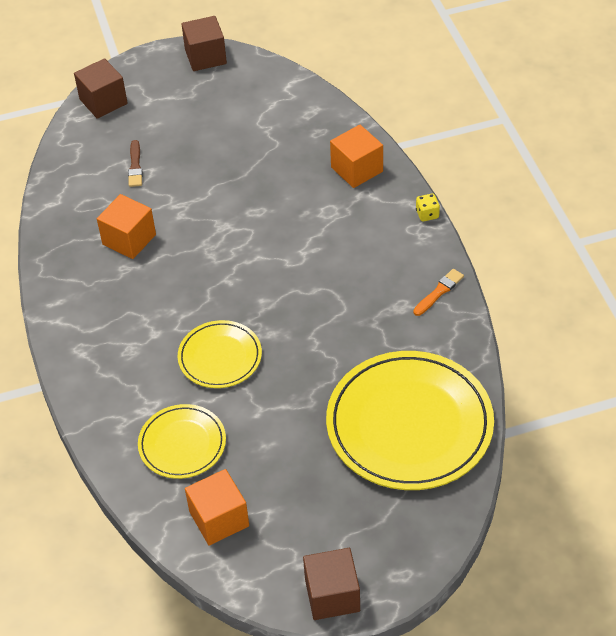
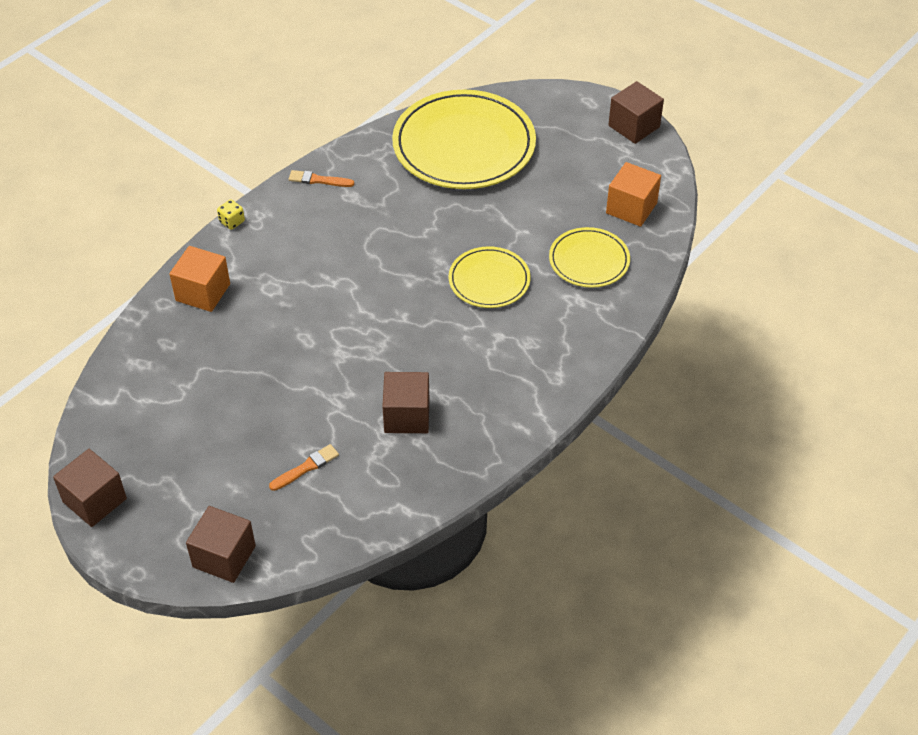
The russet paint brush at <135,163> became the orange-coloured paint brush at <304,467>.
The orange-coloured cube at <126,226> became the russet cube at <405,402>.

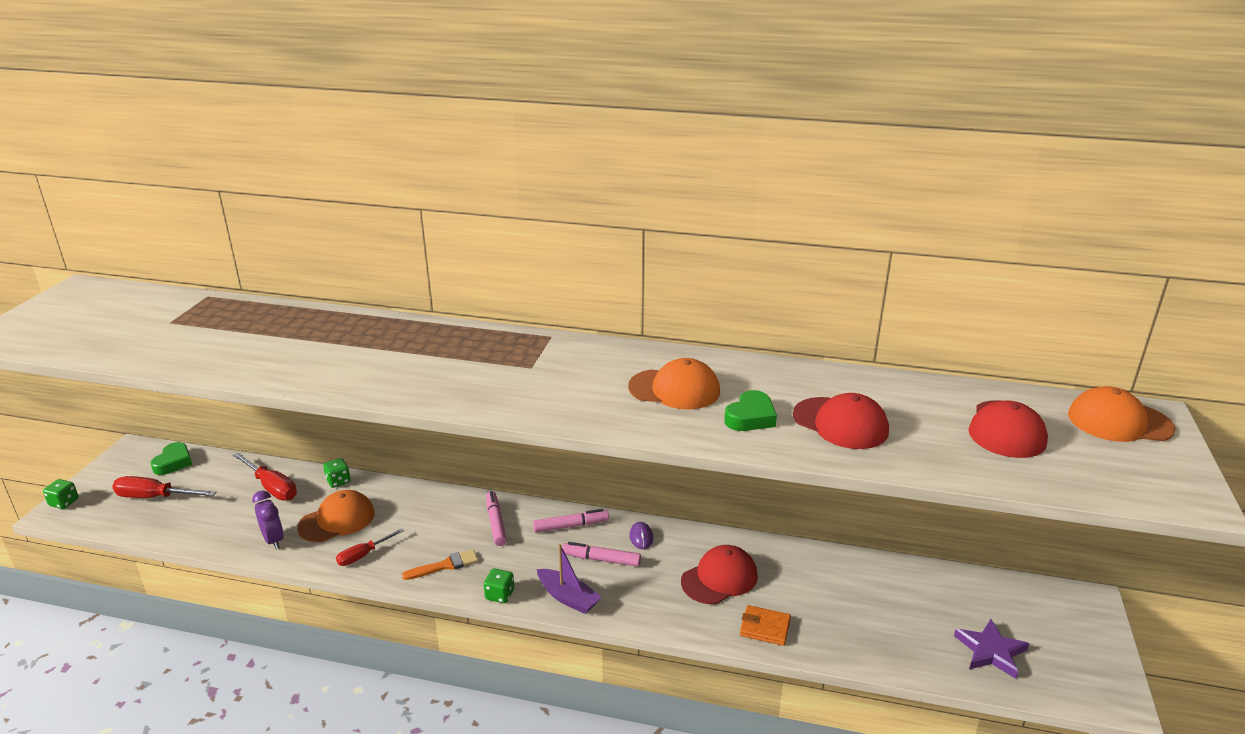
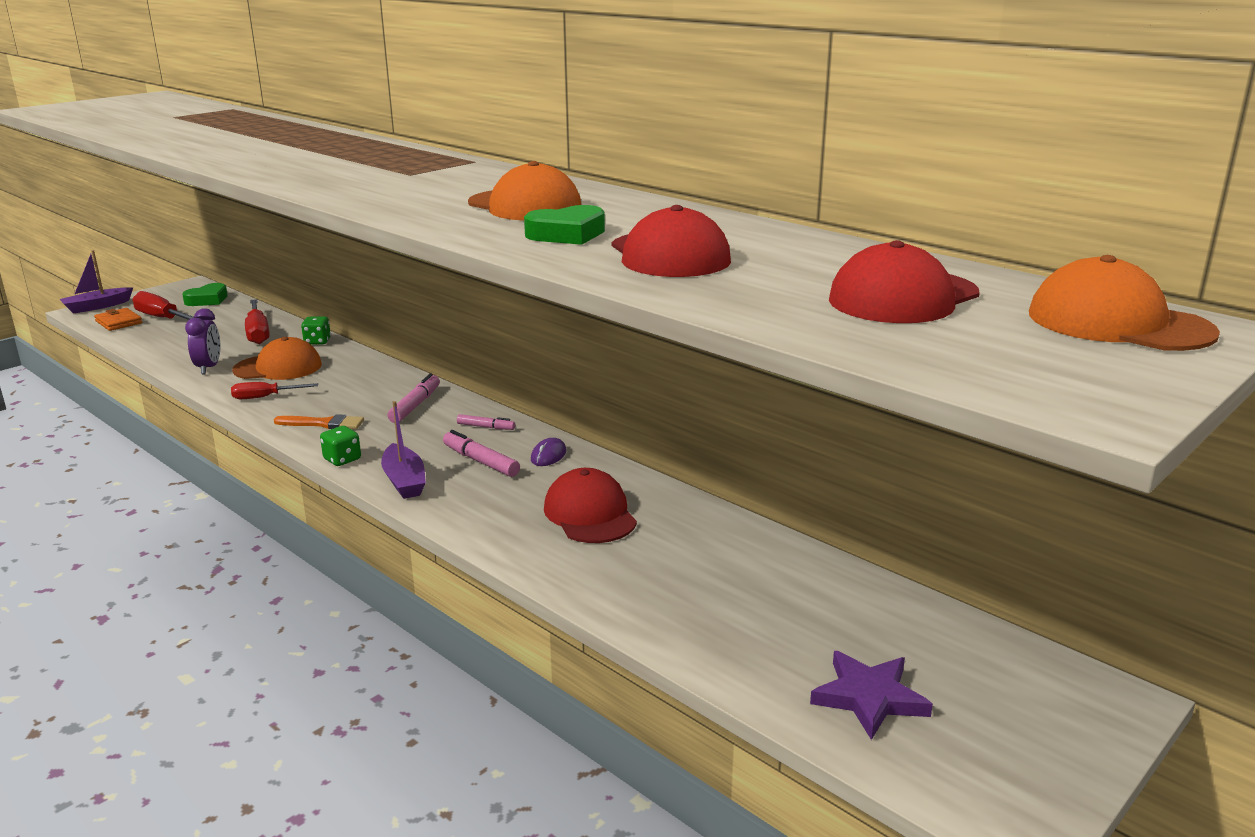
The emerald dice at <61,494> was replaced by the royal purple boat at <96,282>.
The rosy marker at <571,521> changed to 0.63 times the size.
The crimson peaked cap at <719,574> turned 105 degrees counterclockwise.
The orange-coloured card wallet moved from <765,625> to <118,319>.

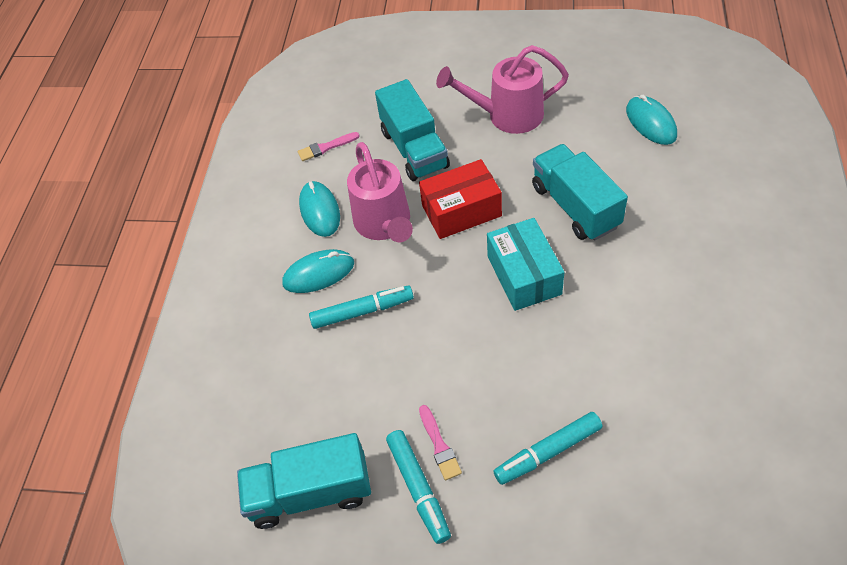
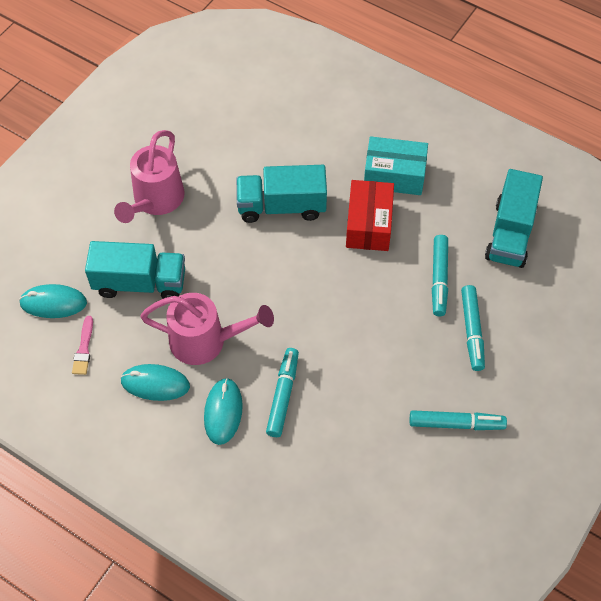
The turquoise PC mouse moved from <651,120> to <53,301>.
The crimson parcel moved from <460,199> to <370,215>.
The turquoise parcel moved from <525,264> to <396,165>.
The rosy paint brush at <440,442> disappeared.
The turquoise truck moved from <304,481> to <514,218>.
The turquoise marker at <440,275> appeared.

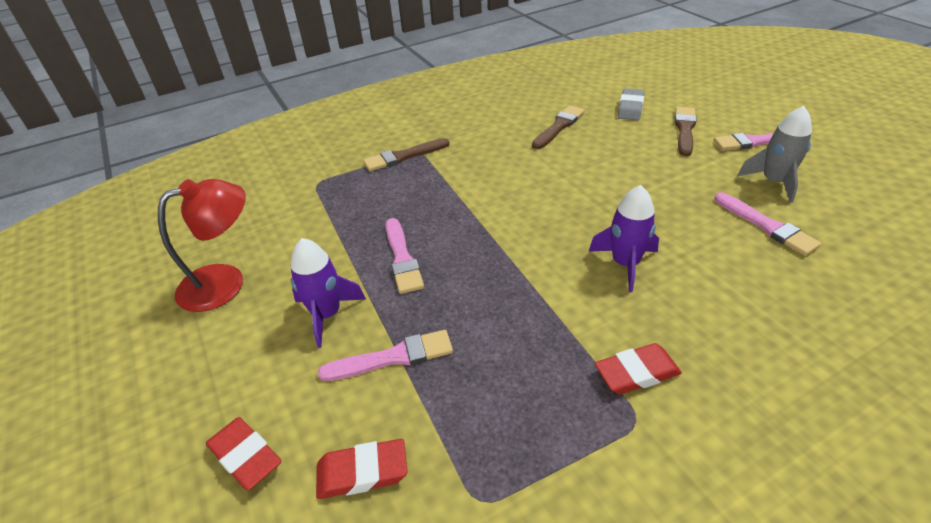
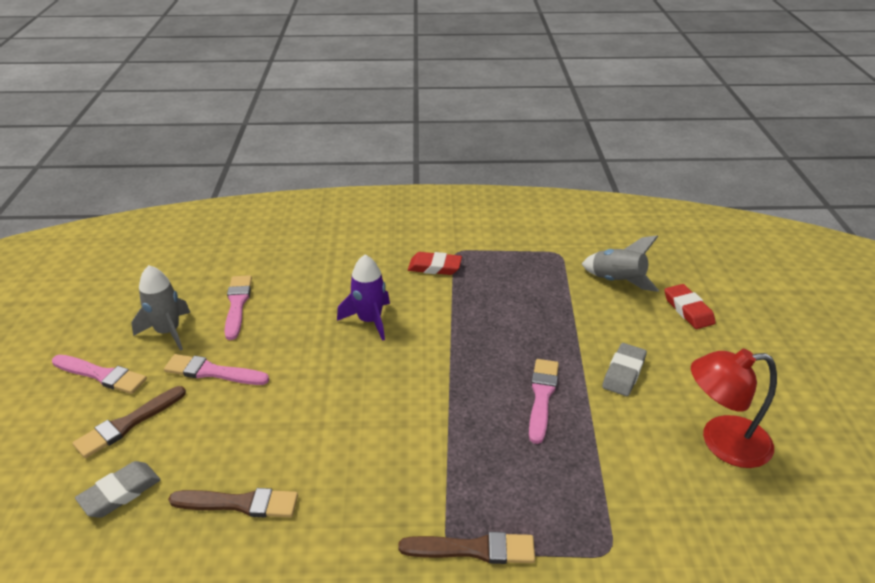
The russet paint brush at <558,127> turned 150 degrees counterclockwise.
The royal purple rocket at <328,293> was replaced by the grey pencil eraser at <624,369>.
The rosy paint brush moved from <385,355> to <216,369>.
The crimson pencil eraser at <362,469> was replaced by the grey rocket at <620,263>.

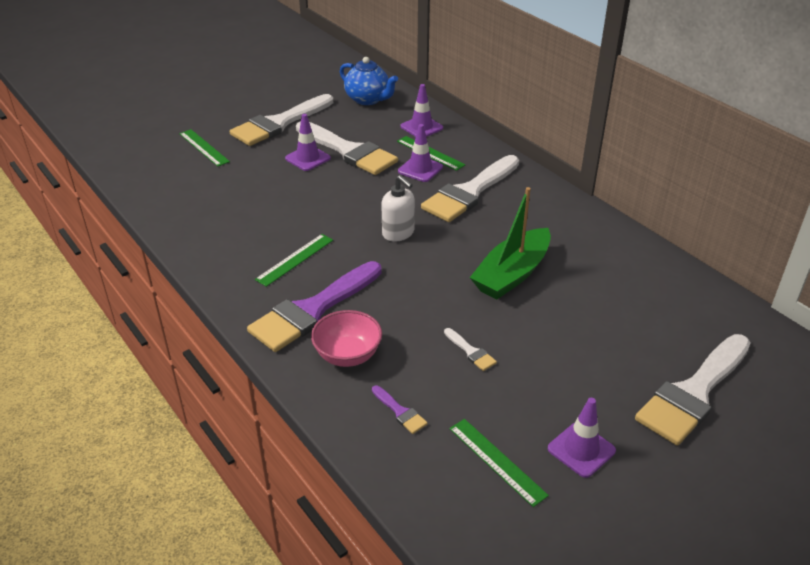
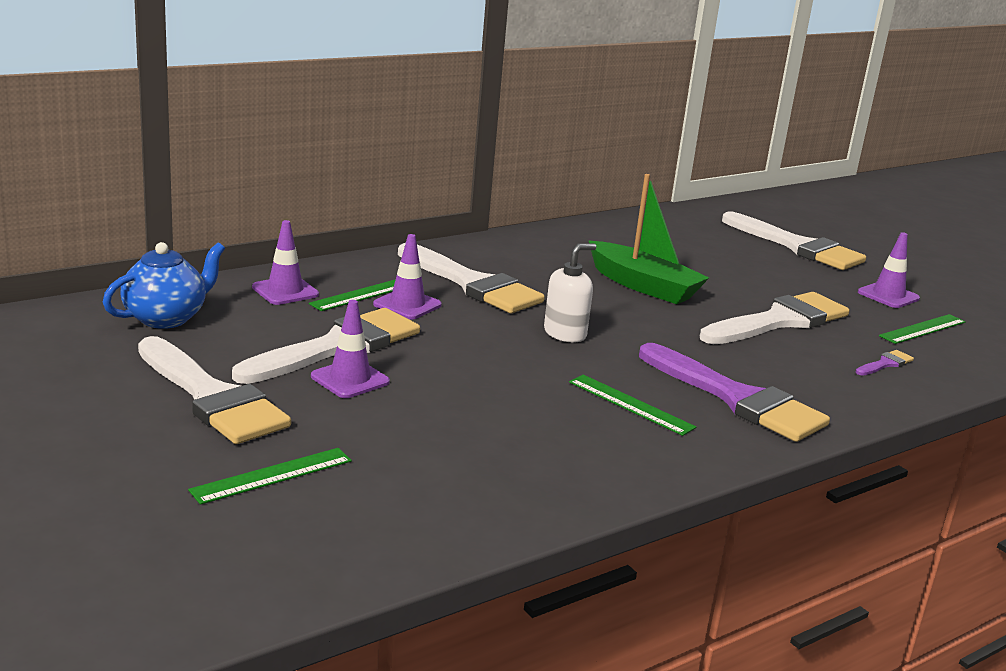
The rosy deep dish at <346,338> disappeared.
The pure white paint brush at <470,349> changed to 2.48 times the size.

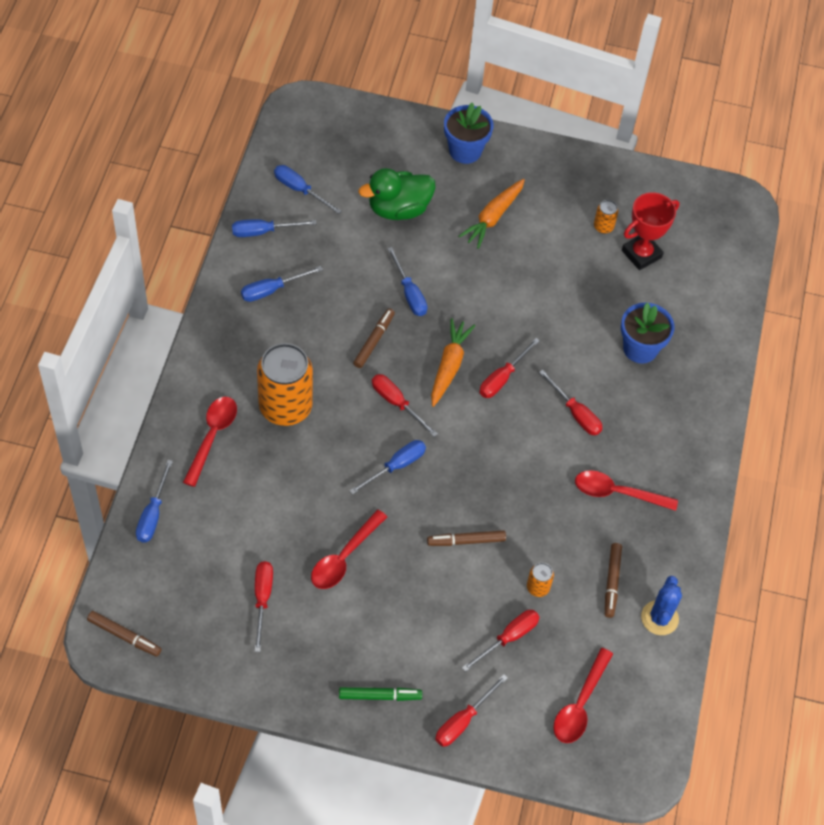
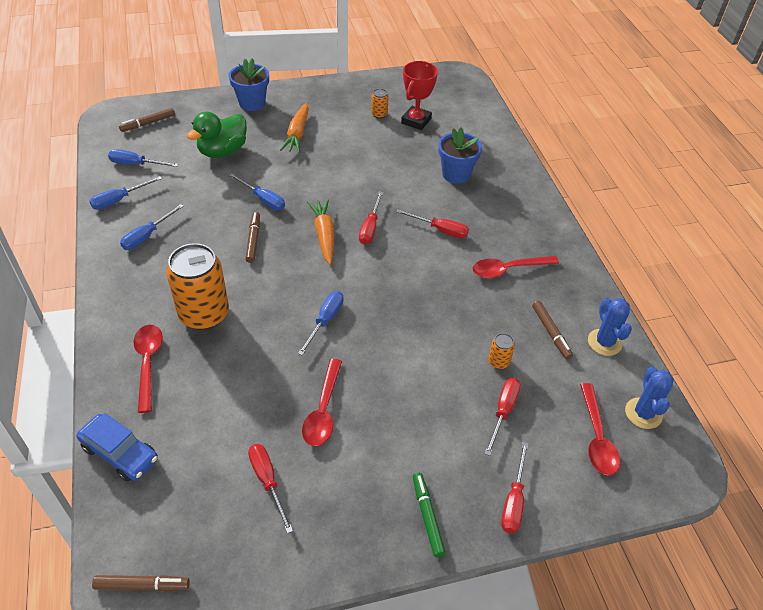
The crimson flat screwdriver at <405,405> disappeared.
The cobalt flat screwdriver at <154,501> was replaced by the cobalt automobile at <117,447>.
The russet marker moved from <466,538> to <147,120>.
The emerald marker at <380,694> turned 75 degrees counterclockwise.
The cobalt saguaro cactus at <649,398> appeared.

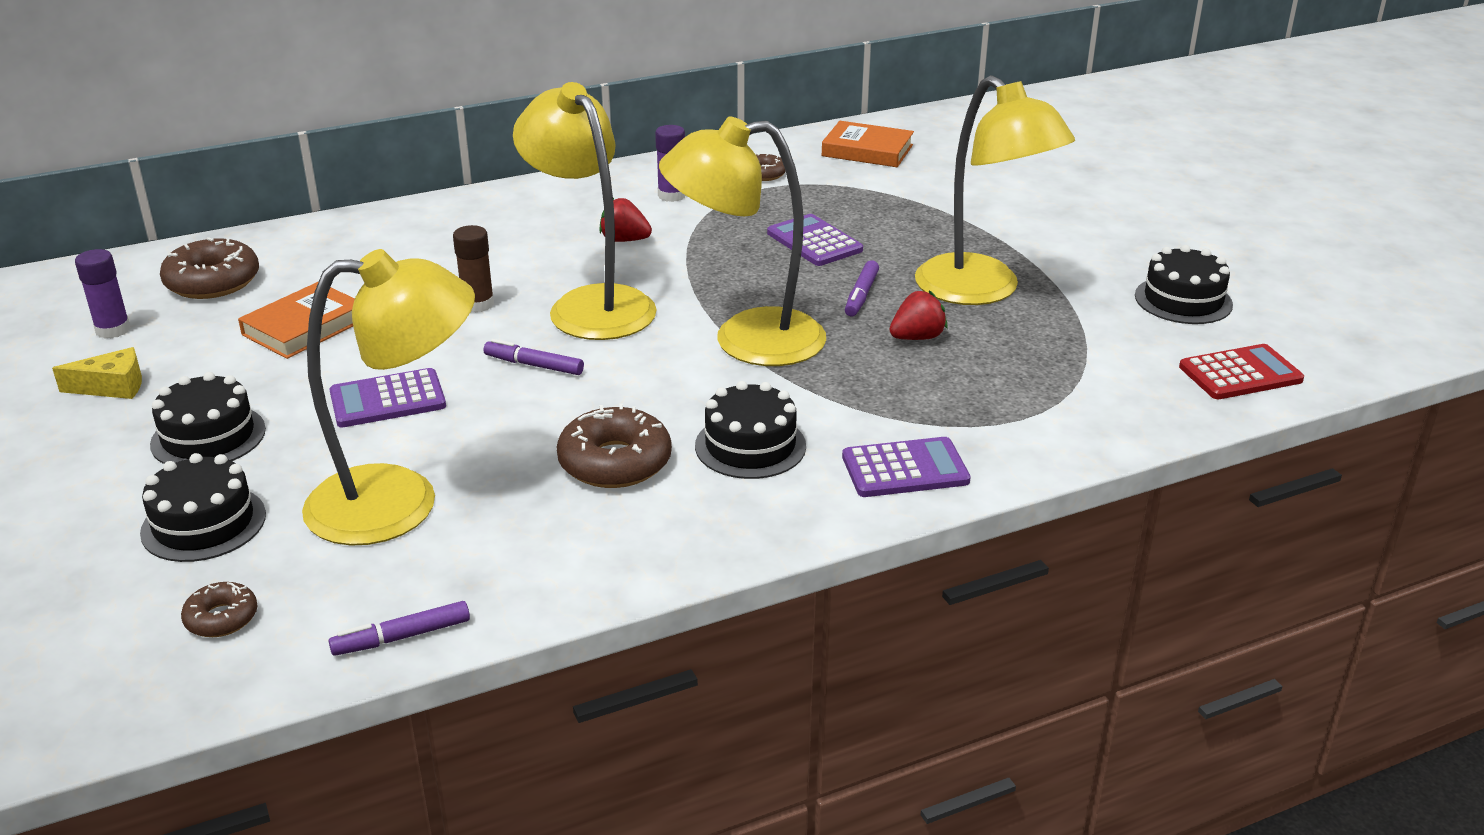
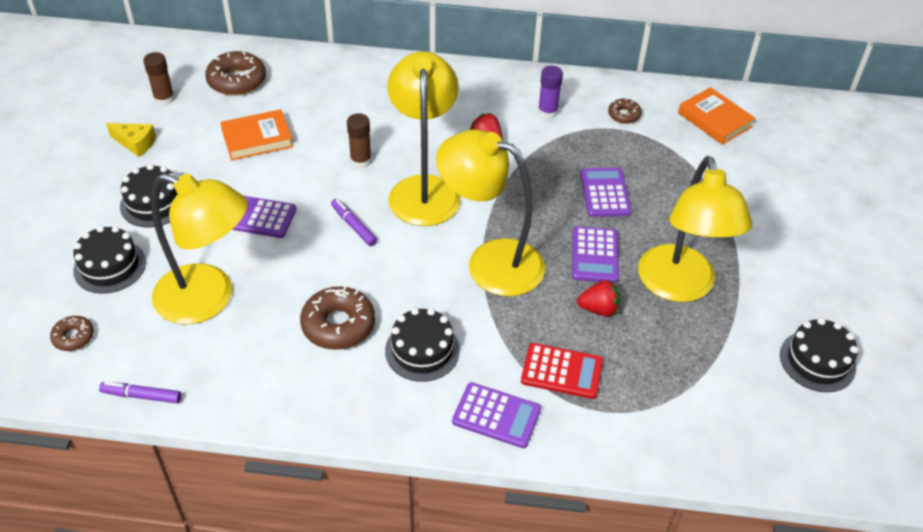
The royal purple stick of glue at <103,294> became the russet stick of glue at <159,79>.
The royal purple marker at <862,288> was replaced by the royal purple pocket calculator at <595,254>.
The crimson pocket calculator moved from <1241,371> to <562,371>.

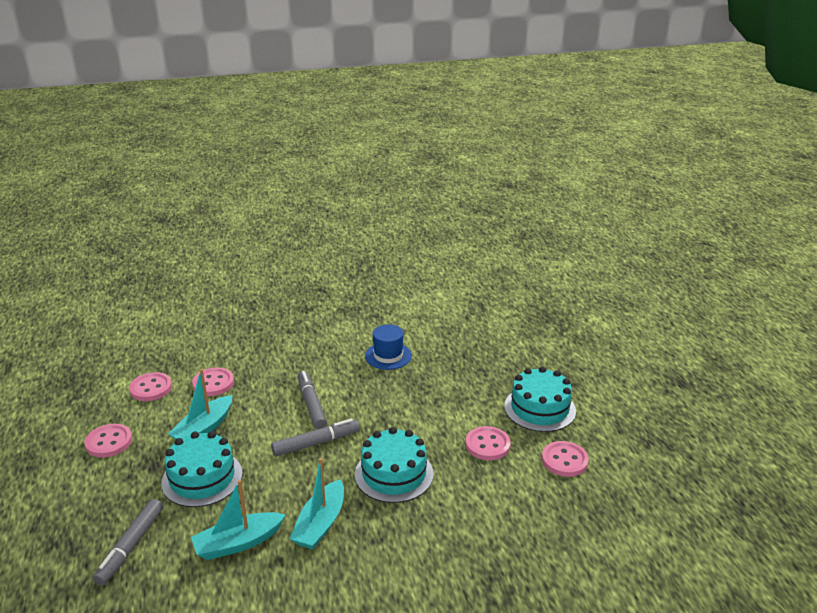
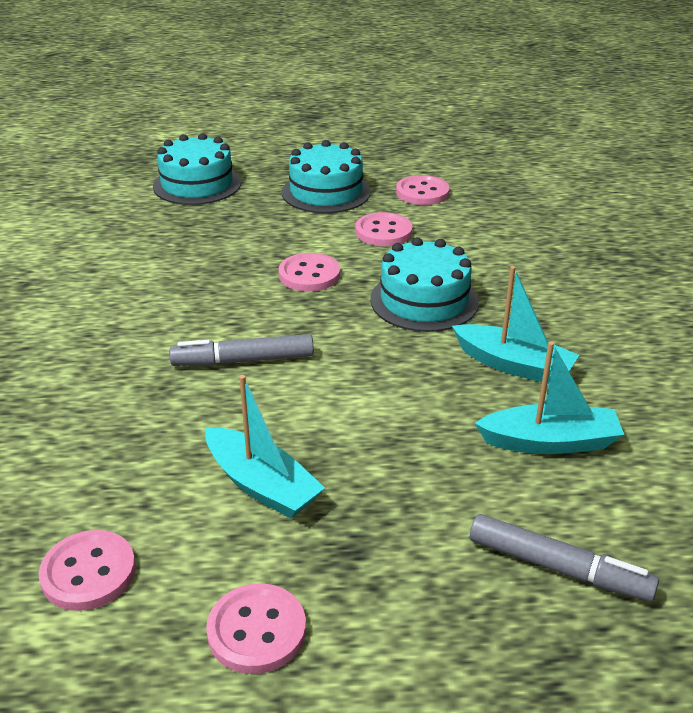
The cobalt top hat at <388,347> disappeared.
The rosy shirt button moved from <213,381> to <309,272>.
The grey marker at <315,437> disappeared.
The turquoise gateau moved from <202,469> to <197,169>.
The turquoise boat at <238,520> turned 75 degrees counterclockwise.

